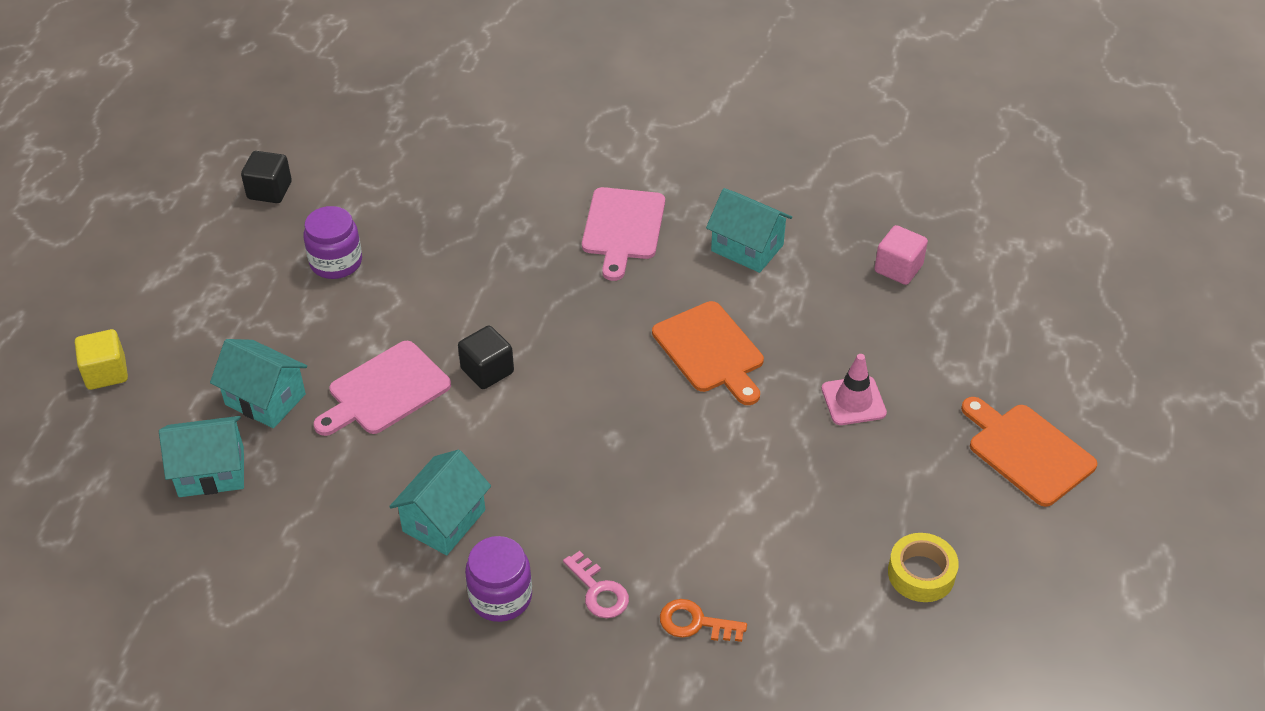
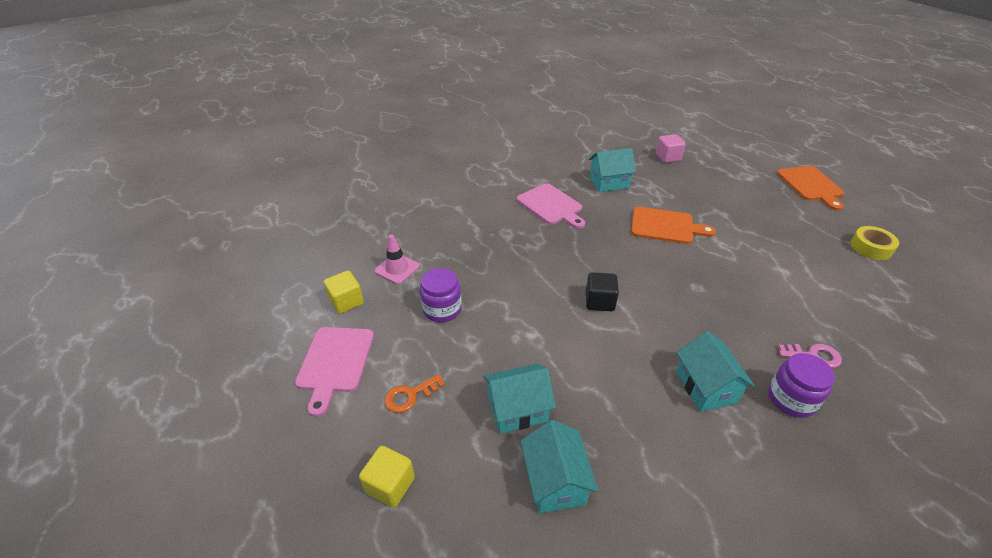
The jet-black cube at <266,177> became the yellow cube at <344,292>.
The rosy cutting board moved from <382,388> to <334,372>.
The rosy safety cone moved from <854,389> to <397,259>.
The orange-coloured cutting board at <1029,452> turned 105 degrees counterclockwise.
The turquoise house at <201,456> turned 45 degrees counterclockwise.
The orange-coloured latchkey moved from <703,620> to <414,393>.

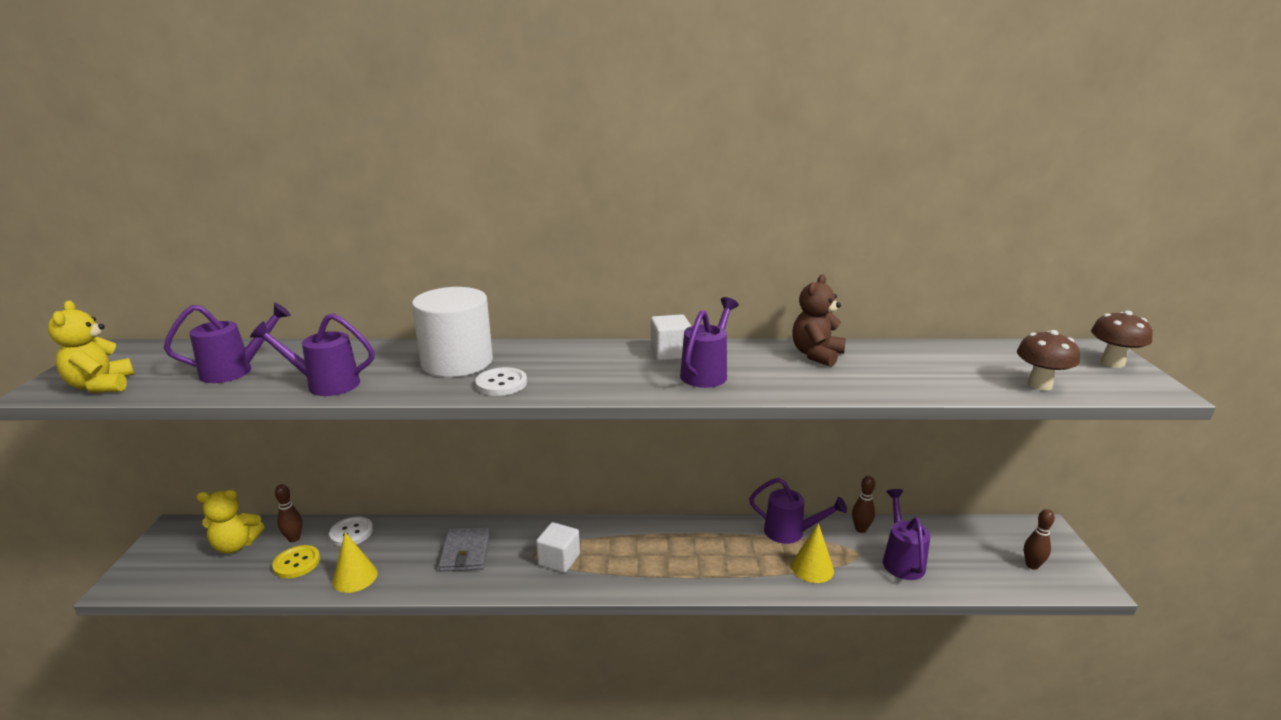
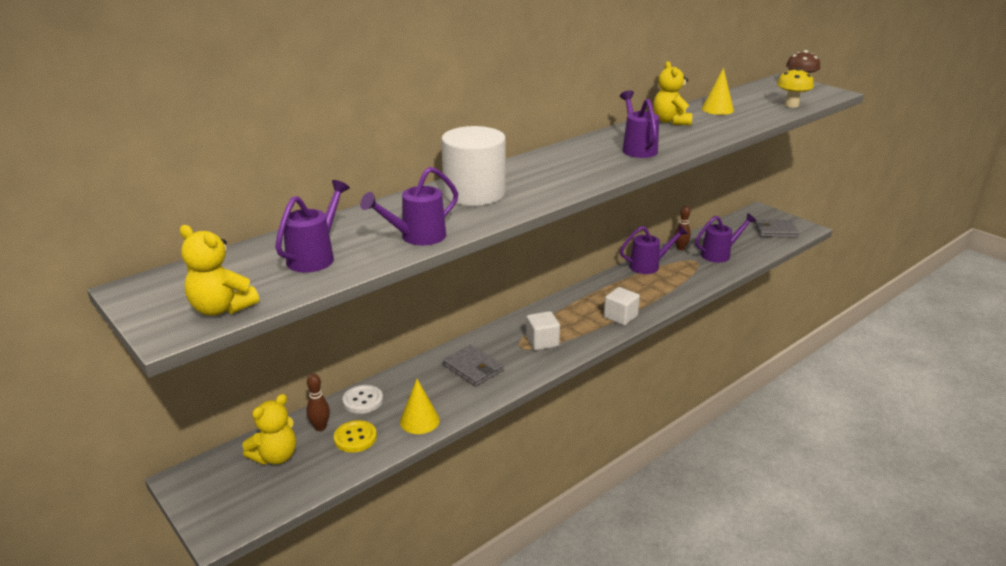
The russet stuffed bear at <819,320> became the yellow stuffed bear at <672,93>.
The pure white cube moved from <671,337> to <622,306>.
The russet mushroom at <1048,360> became the yellow mushroom at <795,87>.
The pure white shirt button at <501,381> disappeared.
The royal purple watering can at <906,534> turned 105 degrees clockwise.
The russet tenpin at <1039,539> was replaced by the grey card wallet at <776,228>.
The yellow cone moved from <812,553> to <718,91>.

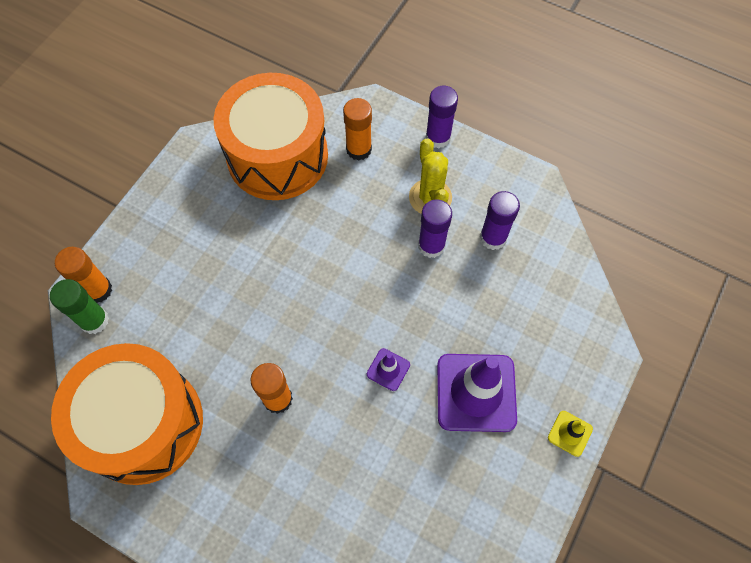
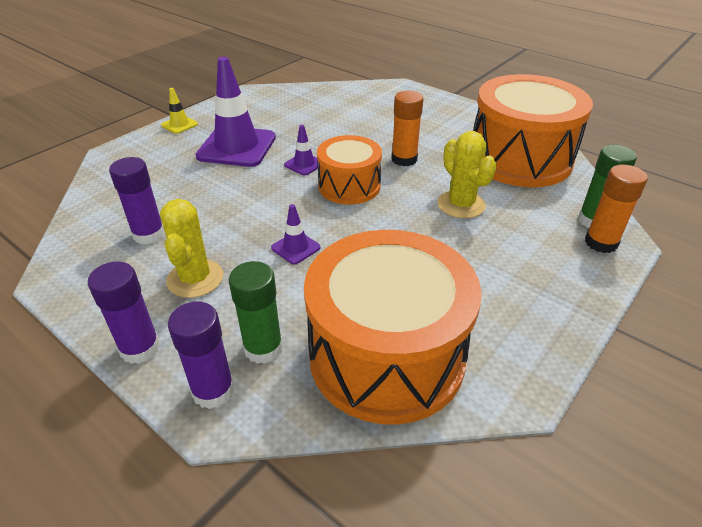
The orange-coloured stick of glue at <357,129> became the emerald stick of glue at <256,312>.
The royal purple stick of glue moved from <435,228> to <201,355>.
The yellow saguaro cactus at <467,175> appeared.
The orange-coloured toy drum at <349,170> appeared.
The royal purple safety cone at <296,234> appeared.

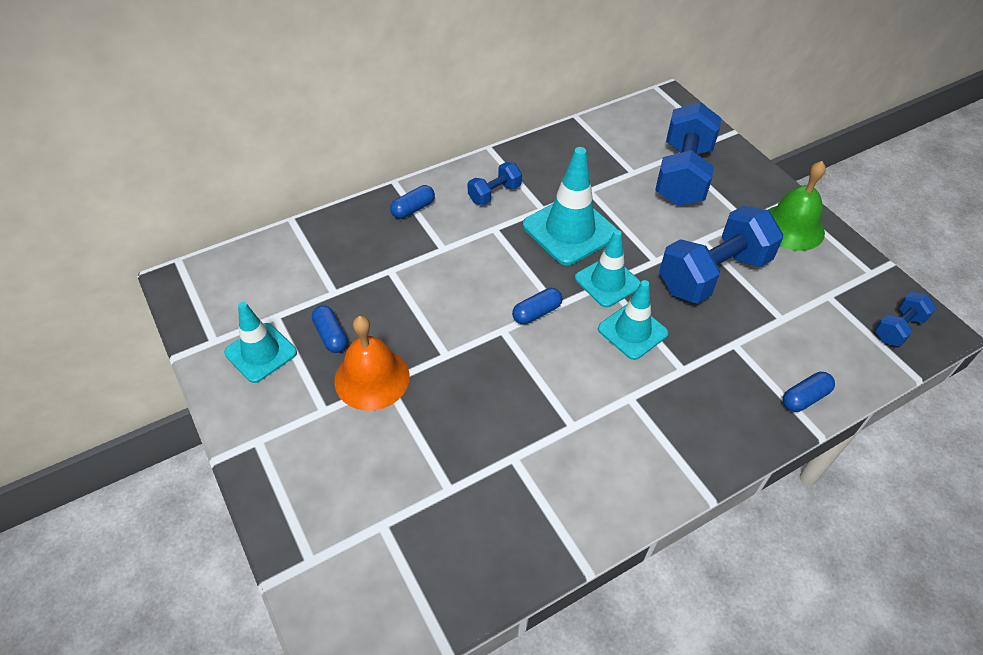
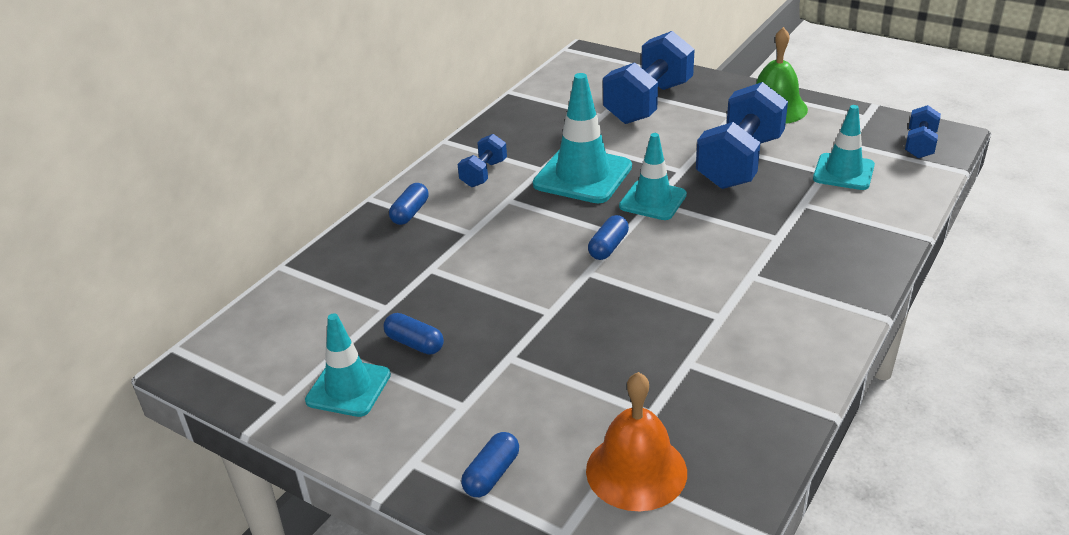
The cobalt hand weight at <688,154> turned 45 degrees clockwise.
The turquoise safety cone moved from <633,320> to <844,147>.
The orange-coloured school bell moved from <372,363> to <636,441>.
The cobalt pill shape moved from <809,392> to <490,464>.

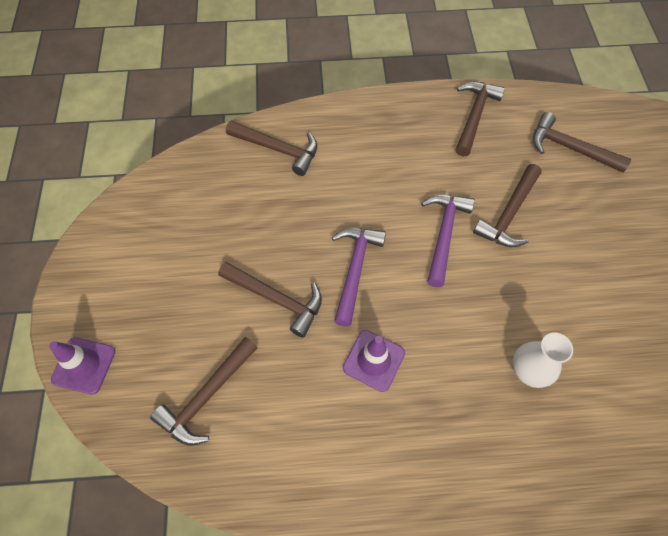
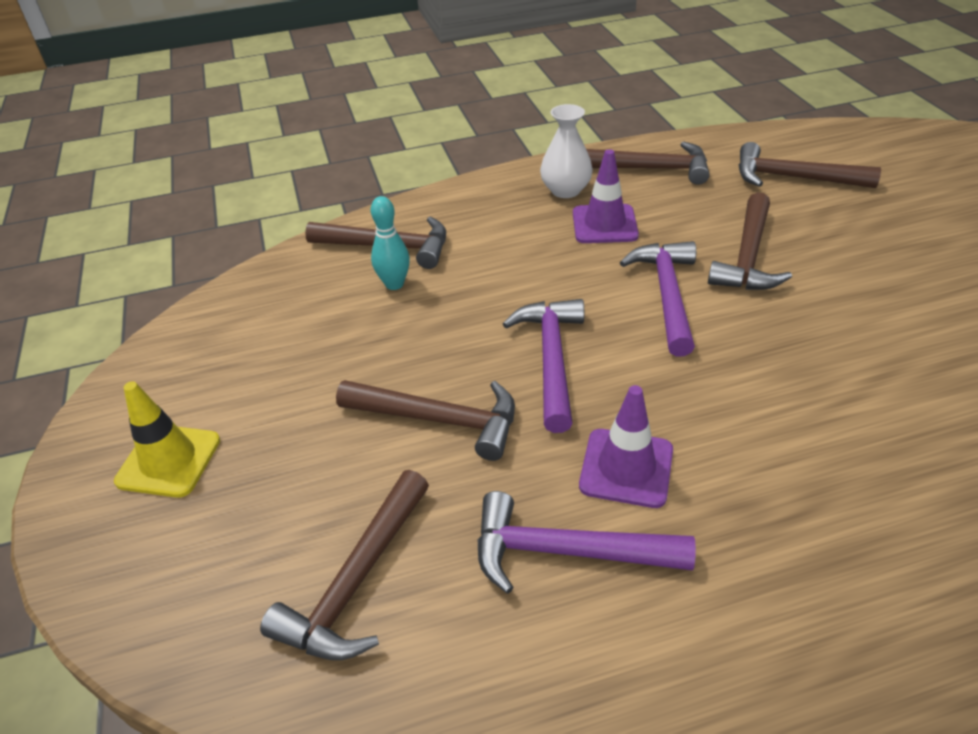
The russet claw hammer at <480,119> turned 90 degrees clockwise.
The pure white flower vase moved from <543,360> to <566,151>.
The royal purple safety cone moved from <82,365> to <606,196>.
The turquoise tenpin at <390,243> appeared.
The yellow safety cone at <167,439> appeared.
The royal purple claw hammer at <586,542> appeared.

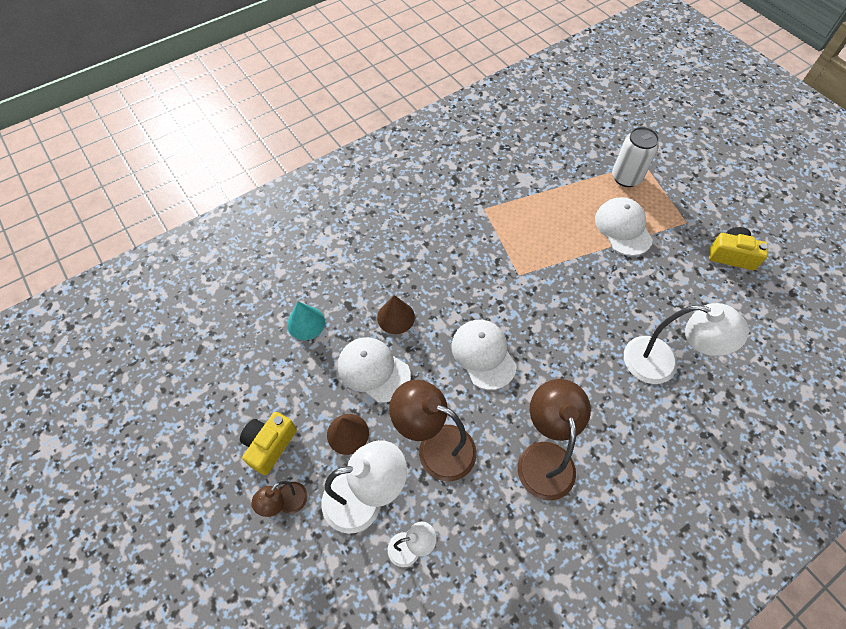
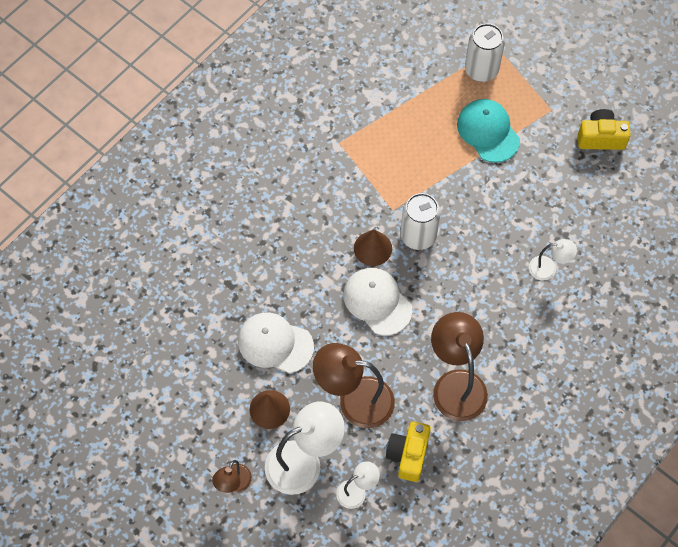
The pure white peaked cap at <624,226> became the turquoise peaked cap at <488,131>.
The russet cone moved from <396,314> to <373,247>.
The turquoise cone at <306,320> disappeared.
The pure white reading lamp at <686,343> changed to 0.52 times the size.
The yellow compact camera moved from <268,443> to <408,451>.
The pure white tin at <420,221> appeared.

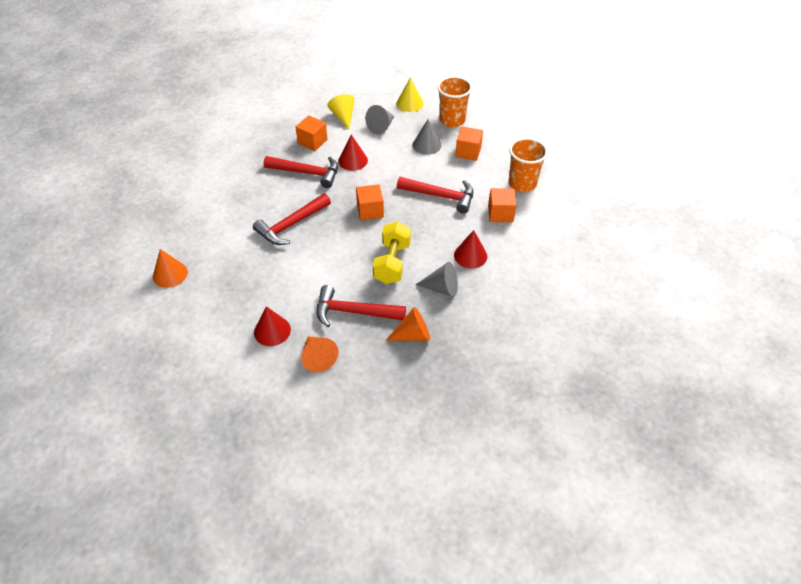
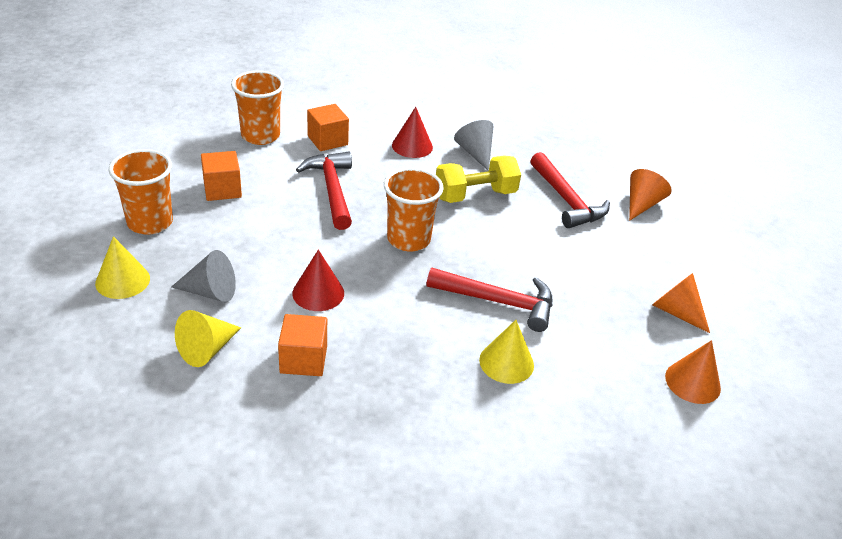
The grey cone at <427,137> disappeared.
The crimson claw hammer at <301,172> disappeared.
The orange-coloured cube at <370,202> was replaced by the orange-coloured tumbler at <414,210>.
The crimson cone at <272,326> disappeared.
The orange-coloured cone moved from <407,324> to <681,303>.
The yellow cone at <506,352> appeared.

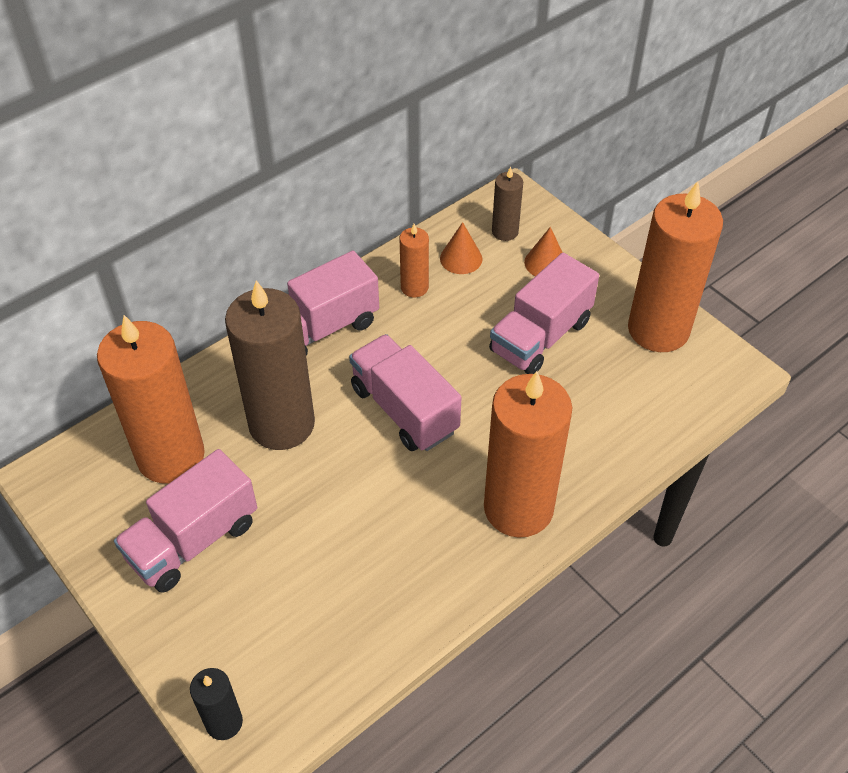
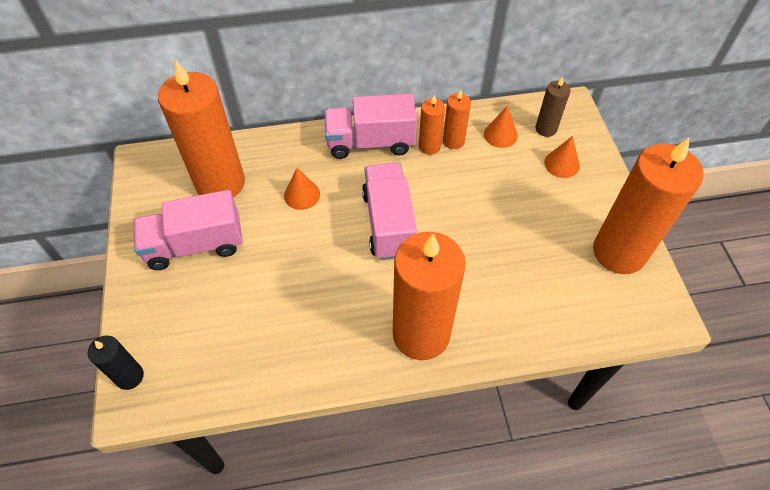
The rosy truck at <544,313> disappeared.
The russet wax candle at <270,365> was replaced by the orange-coloured cone at <302,189>.
The orange-coloured wax candle at <432,125> appeared.

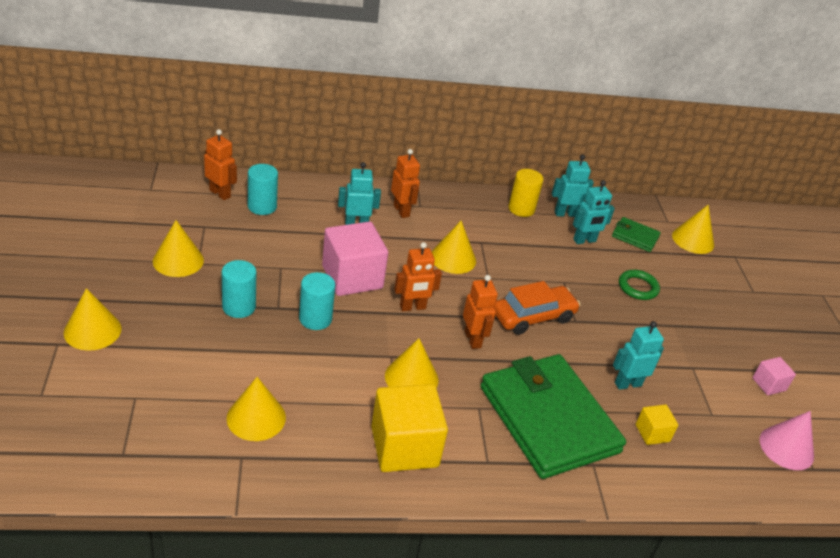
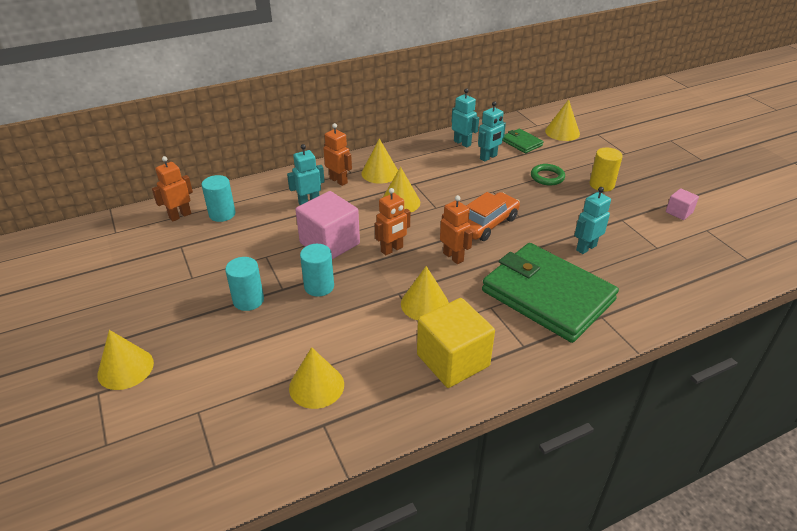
The orange-coloured robot at <220,164> turned 60 degrees counterclockwise.
The turquoise robot at <573,185> turned 75 degrees clockwise.
The yellow cylinder shape moved from <526,193> to <606,170>.
The emerald card wallet at <636,234> turned 45 degrees clockwise.
The yellow cone moved from <178,248> to <379,161>.
The yellow cube at <657,424> disappeared.
The rosy cone at <786,440> disappeared.

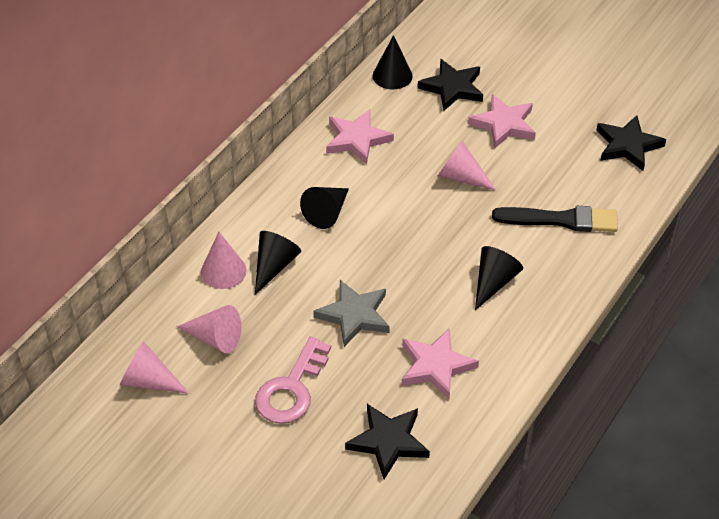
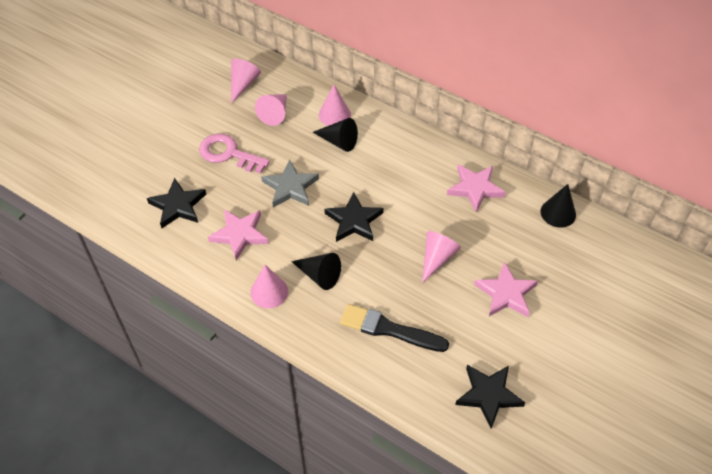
The jet-black star shape moved from <450,85> to <354,217>.
The jet-black cone at <324,208> disappeared.
The jet-black paint brush at <555,219> turned 105 degrees clockwise.
The rosy cone at <269,286> appeared.

